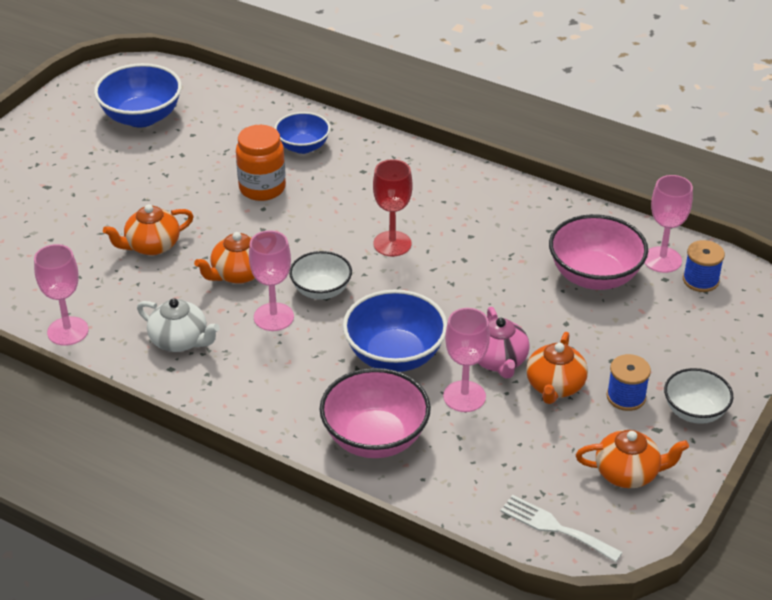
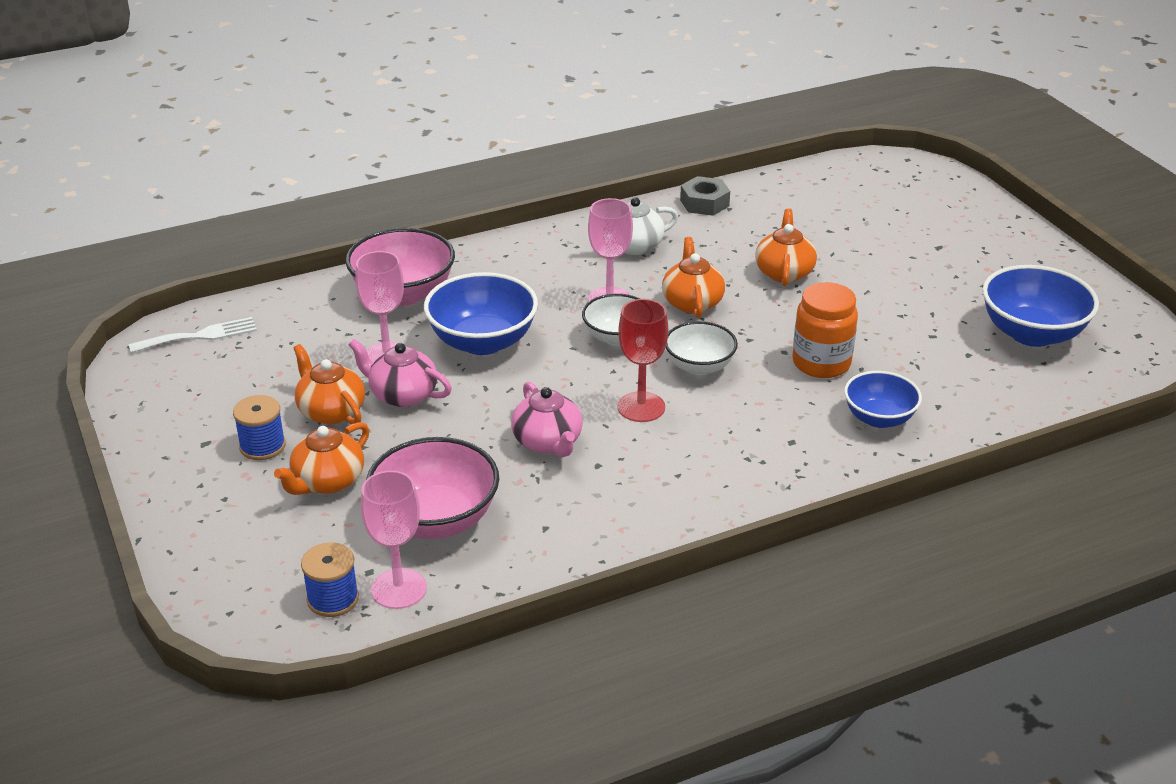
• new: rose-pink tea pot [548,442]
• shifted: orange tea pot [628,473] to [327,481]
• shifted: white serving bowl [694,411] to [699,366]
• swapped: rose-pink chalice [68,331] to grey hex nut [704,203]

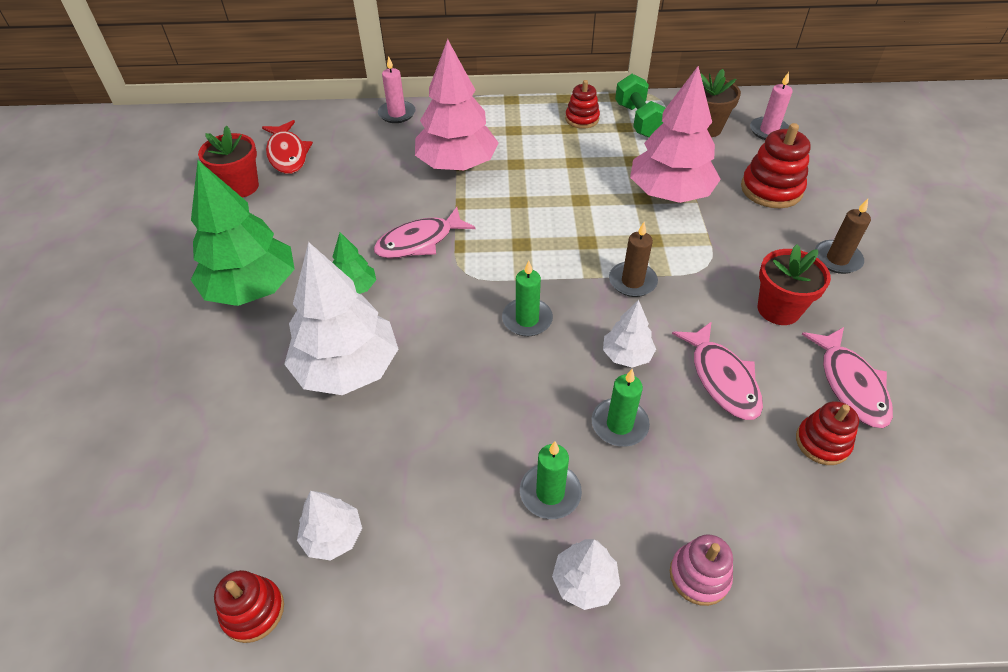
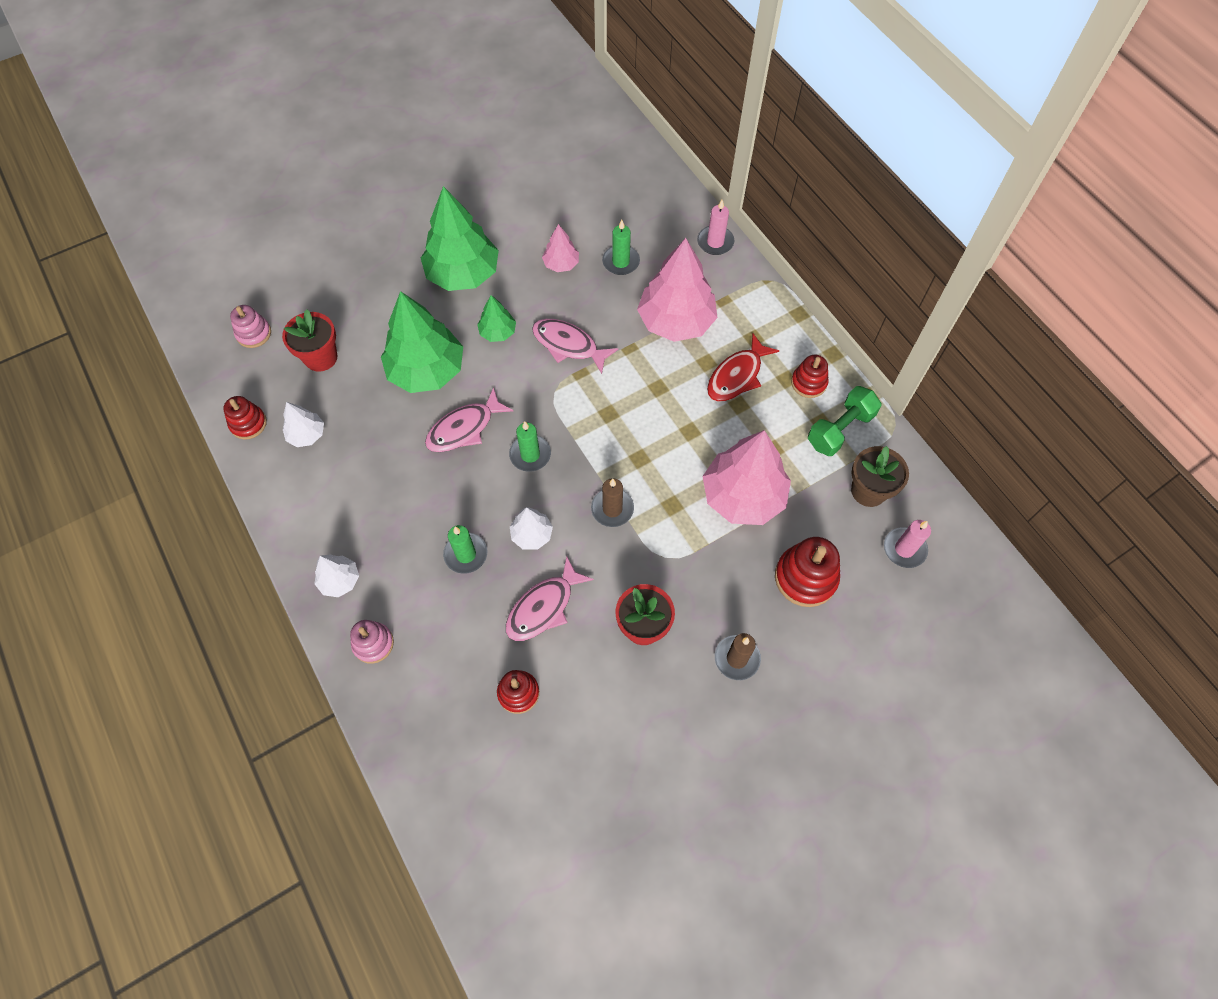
• new: rose-pink ring stacker [254,333]
• new: rose-pink toy tree [561,264]
• shifted: crimson flower pot [241,187] to [321,357]
• shifted: crimson fish [287,154] to [737,376]
• shifted: green wax candle [550,493] to [621,262]
• shifted: rose-pink fish [850,385] to [464,428]
• repainted: white toy tree [347,368] to green toy tree [427,370]

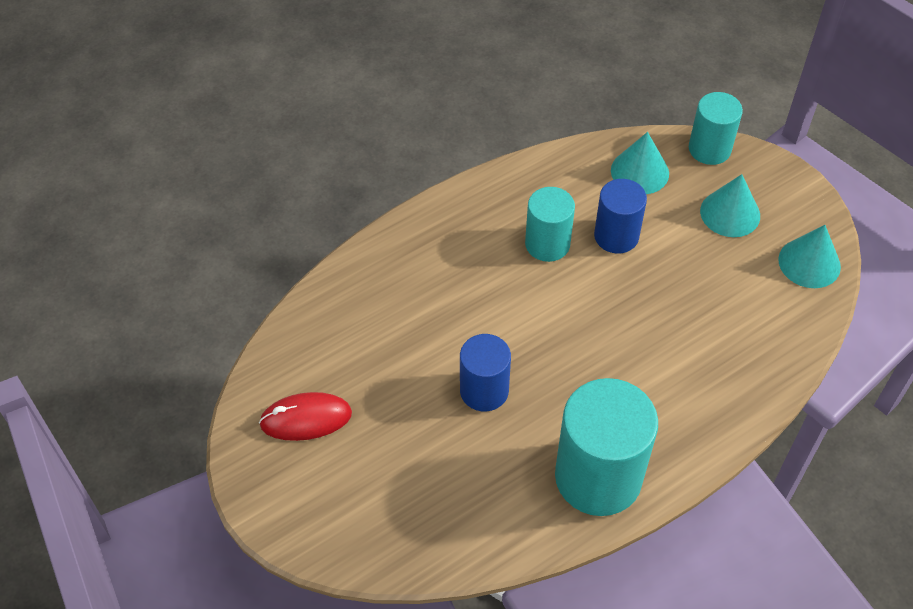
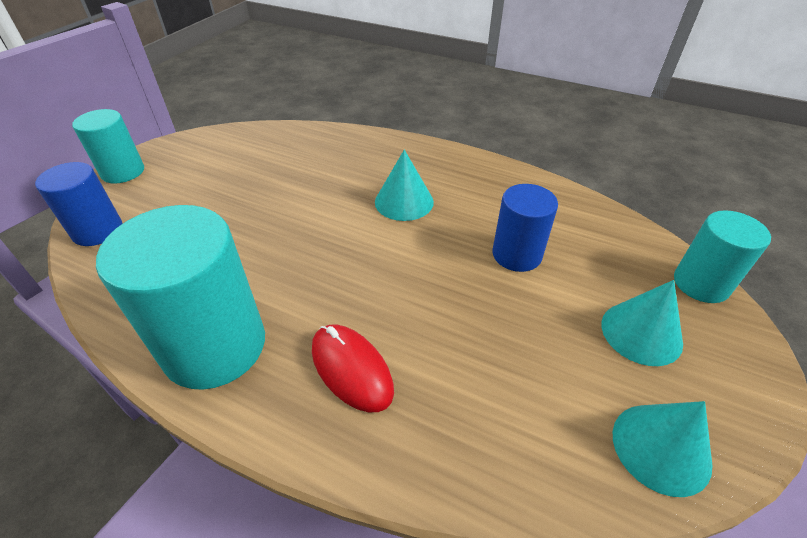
• shifted: crimson PC mouse [306,419] to [351,369]
• shifted: cobalt cylinder shape [484,390] to [97,231]
• shifted: turquoise cylinder shape [547,244] to [123,172]
• shifted: turquoise cone shape [639,171] to [404,201]

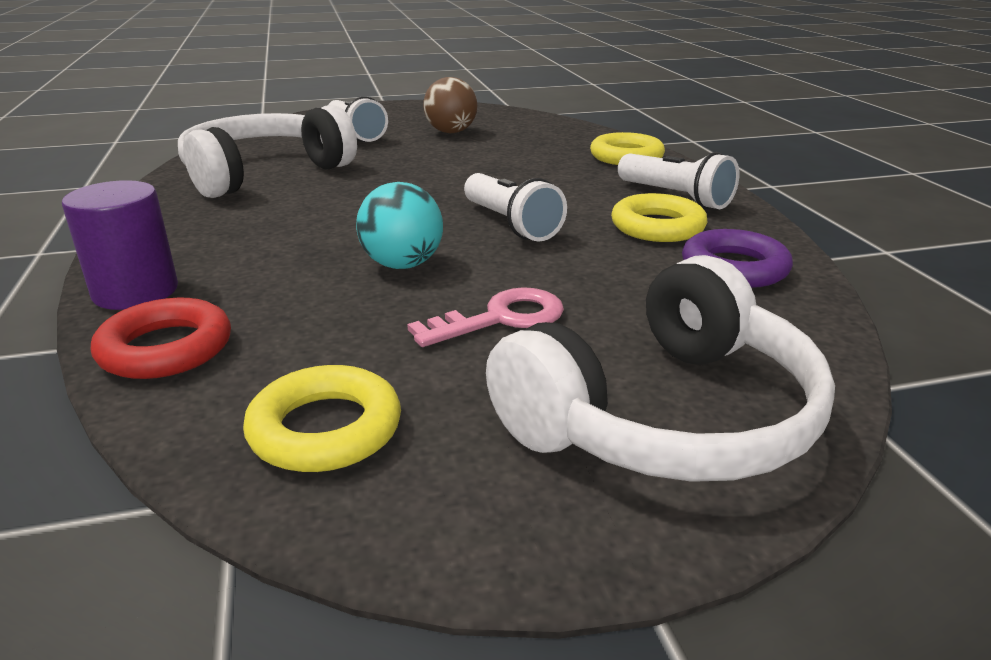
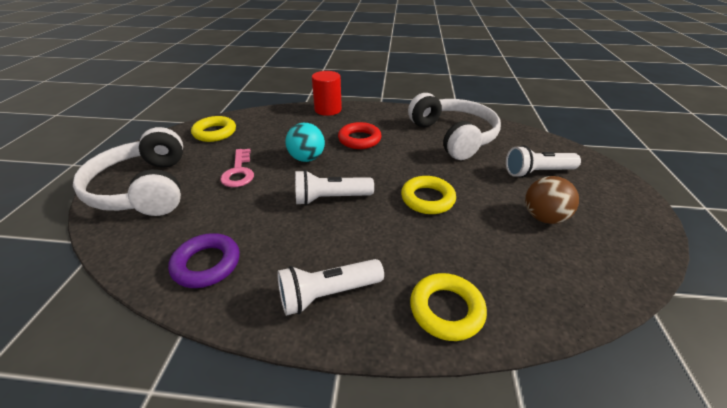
• shifted: crimson torus [166,349] to [359,139]
• shifted: bright yellow torus [657,227] to [427,199]
• repainted: royal purple cylinder shape [135,292] to crimson cylinder shape [328,109]

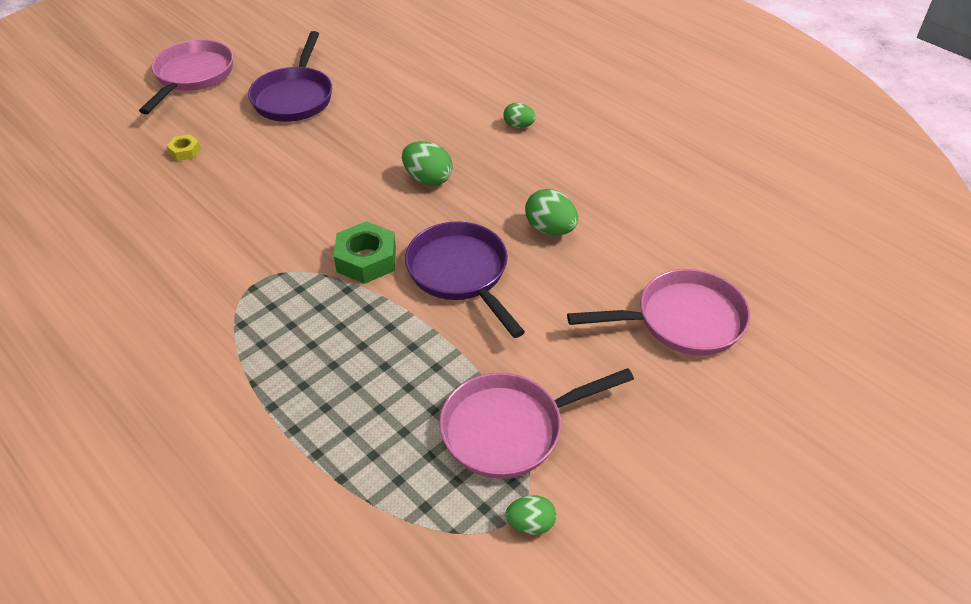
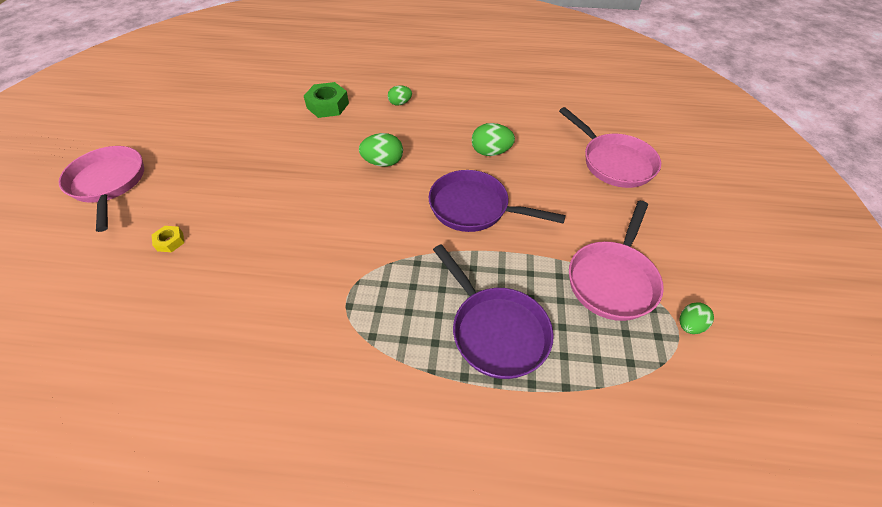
• shifted: royal purple frying pan [294,97] to [495,330]
• shifted: green hex nut [366,259] to [328,105]
• rotated: rose-pink frying pan [682,320] = [613,162] 105 degrees clockwise

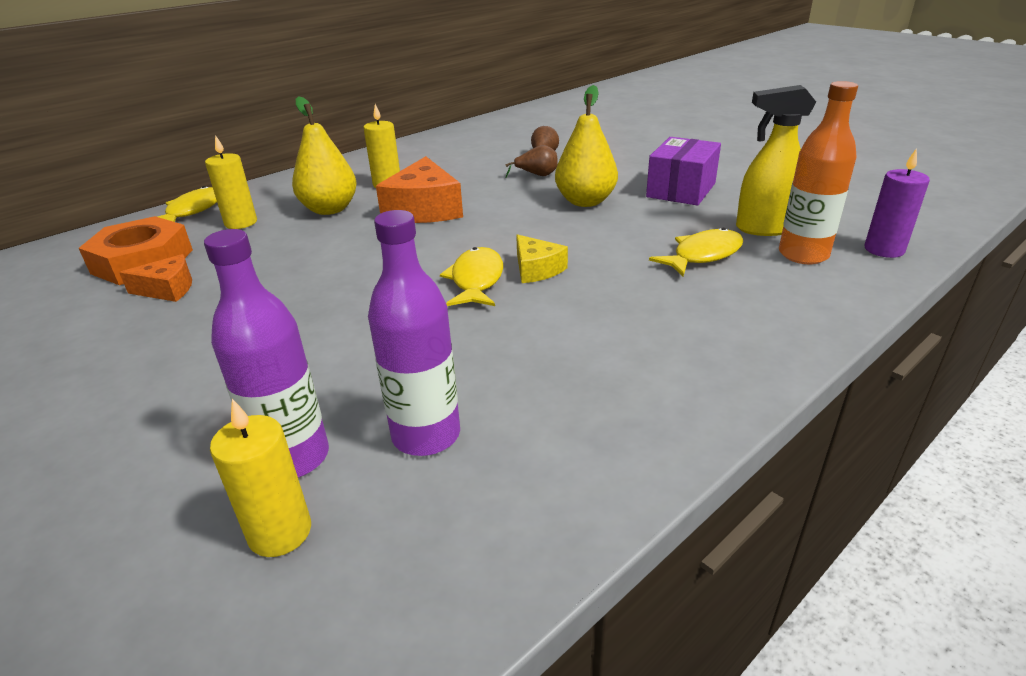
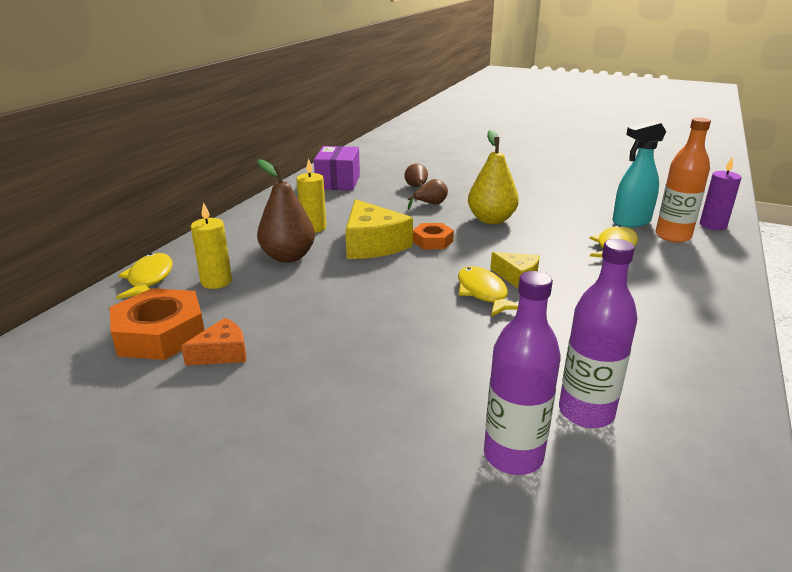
• gone: bright yellow wax candle [280,532]
• new: orange hex nut [432,241]
• shifted: royal purple parcel [681,190] to [338,182]
• repainted: bright yellow pear fruit [330,209] to russet pear fruit [288,257]
• repainted: orange cheese [424,209] to bright yellow cheese [372,244]
• repainted: bright yellow spray bottle [764,228] to turquoise spray bottle [631,222]

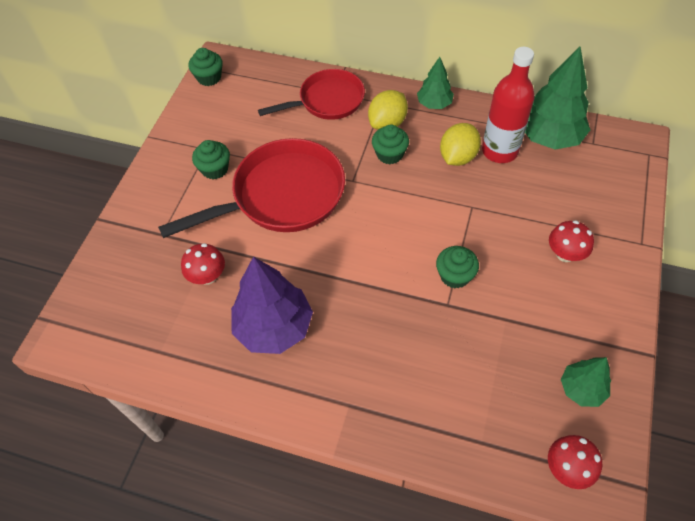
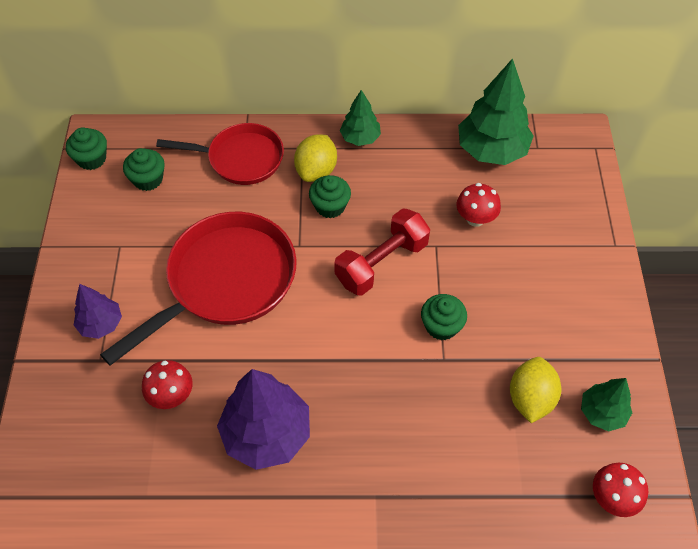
• gone: crimson drink bottle [499,151]
• new: royal purple toy tree [101,324]
• new: crimson hand weight [381,263]
• shifted: green fairy cake [215,169] to [148,179]
• shifted: bright yellow toy lemon [458,157] to [530,398]
• shifted: crimson mushroom [565,254] to [475,218]
• rotated: crimson frying pan [327,101] = [241,159] 45 degrees clockwise

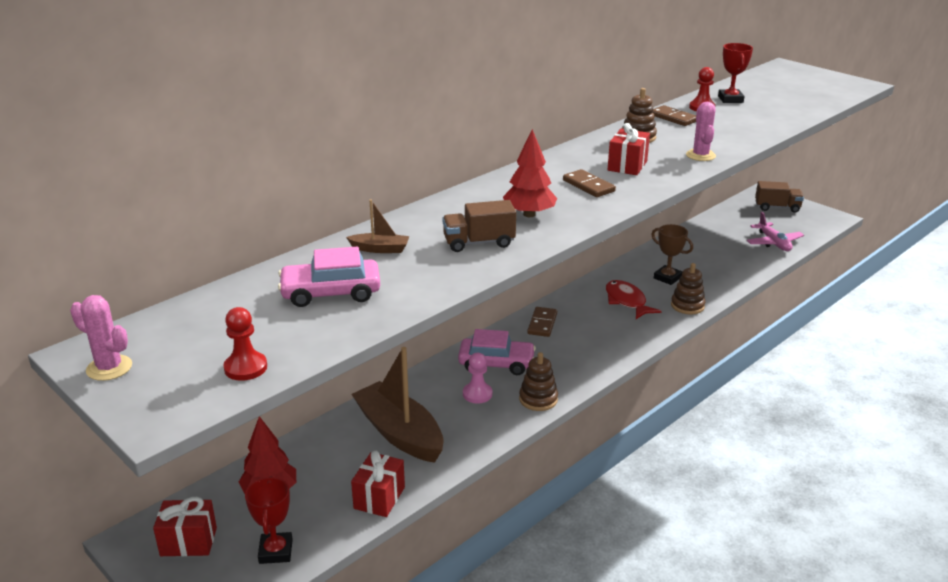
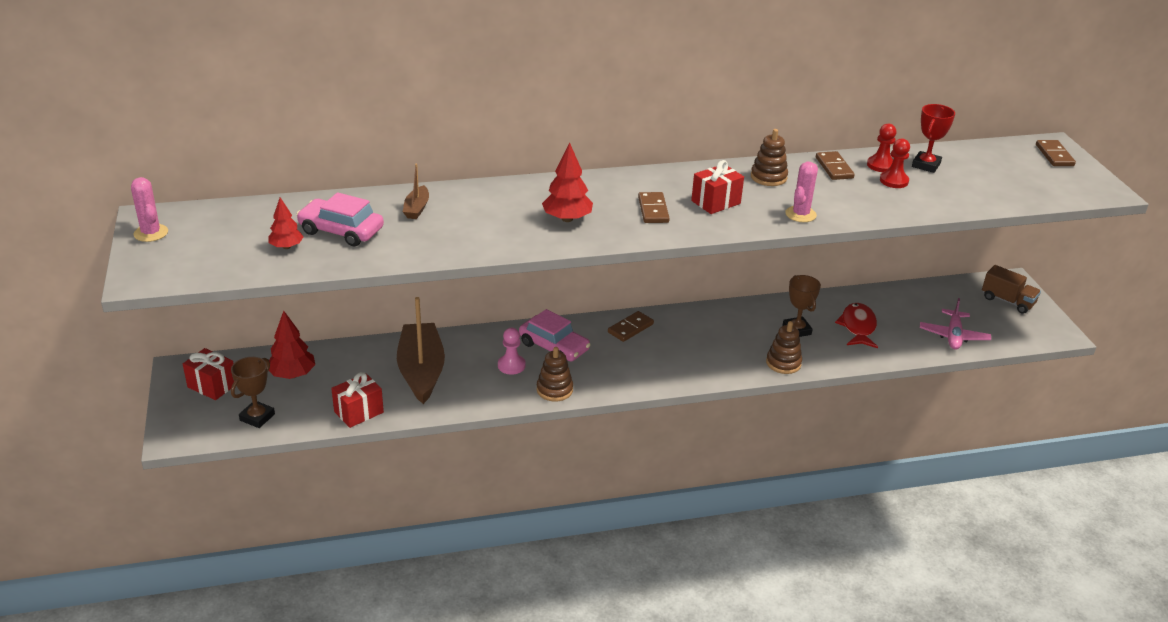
• gone: russet lorry [479,243]
• new: crimson toy tree [286,247]
• new: russet domino [1054,155]
• shifted: crimson chess pawn [245,368] to [894,181]
• shifted: crimson fish [627,301] to [858,327]
• repainted: crimson prize cup [275,551] to russet prize cup [257,417]
• rotated: russet sailboat [380,249] = [417,208] 60 degrees clockwise

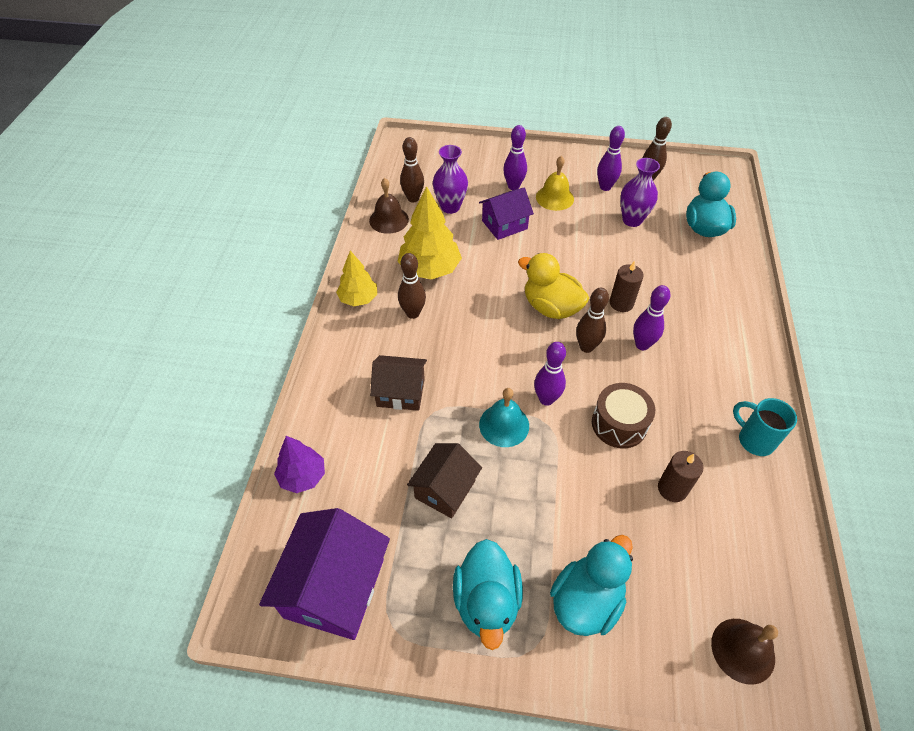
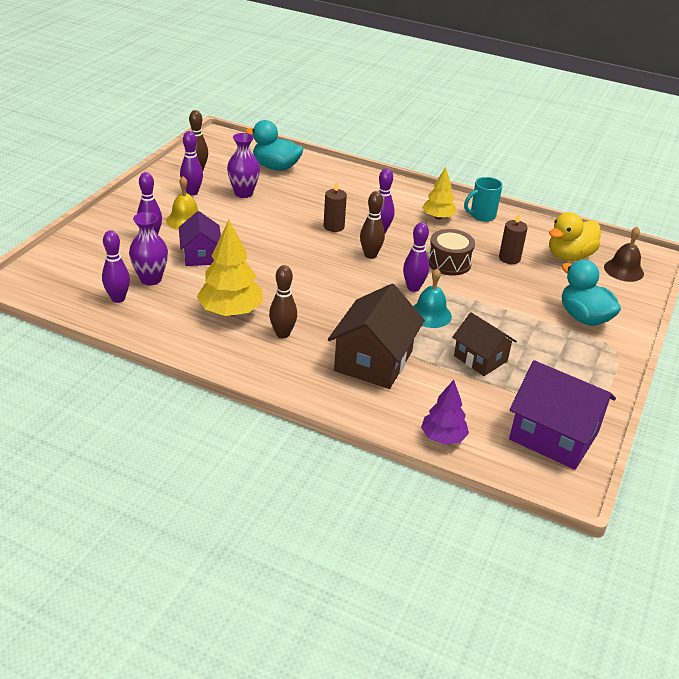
• gone: russet bell [389,220]
• gone: turquoise toy duck [487,602]
• shifted: bright yellow toy tree [358,299] to [438,217]
• shifted: bright yellow toy duck [551,307] to [569,256]
• repainted: russet tenpin [413,198] to royal purple tenpin [118,299]
• scaled: russet house [400,392] = [373,361] x1.59

